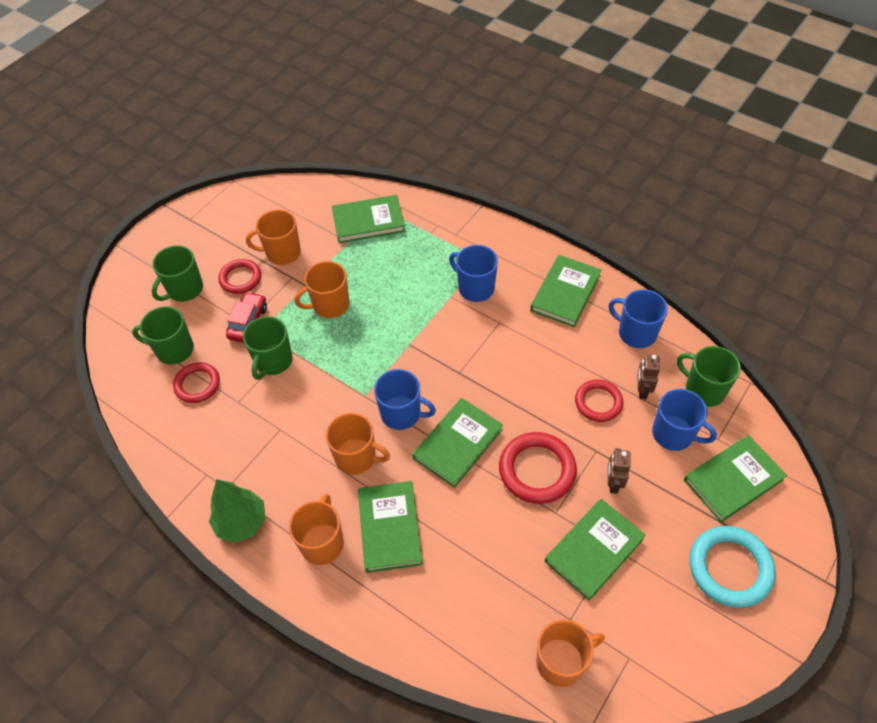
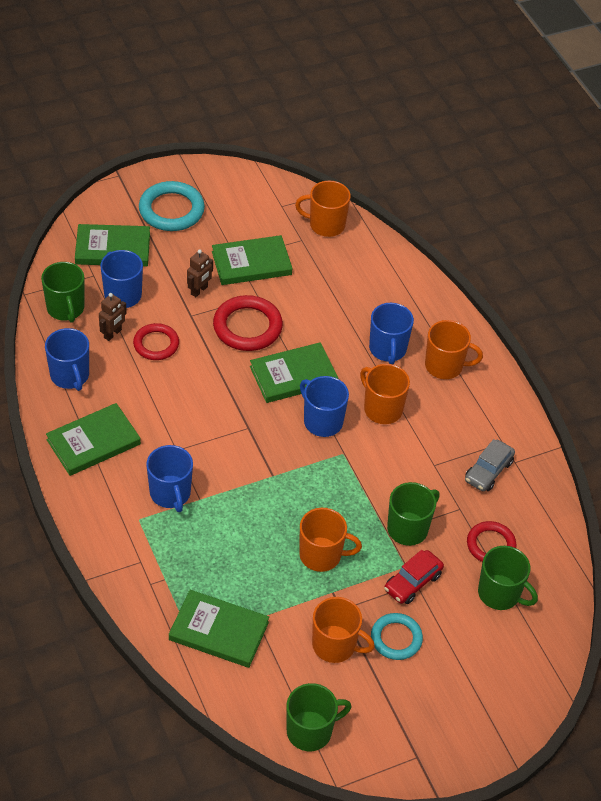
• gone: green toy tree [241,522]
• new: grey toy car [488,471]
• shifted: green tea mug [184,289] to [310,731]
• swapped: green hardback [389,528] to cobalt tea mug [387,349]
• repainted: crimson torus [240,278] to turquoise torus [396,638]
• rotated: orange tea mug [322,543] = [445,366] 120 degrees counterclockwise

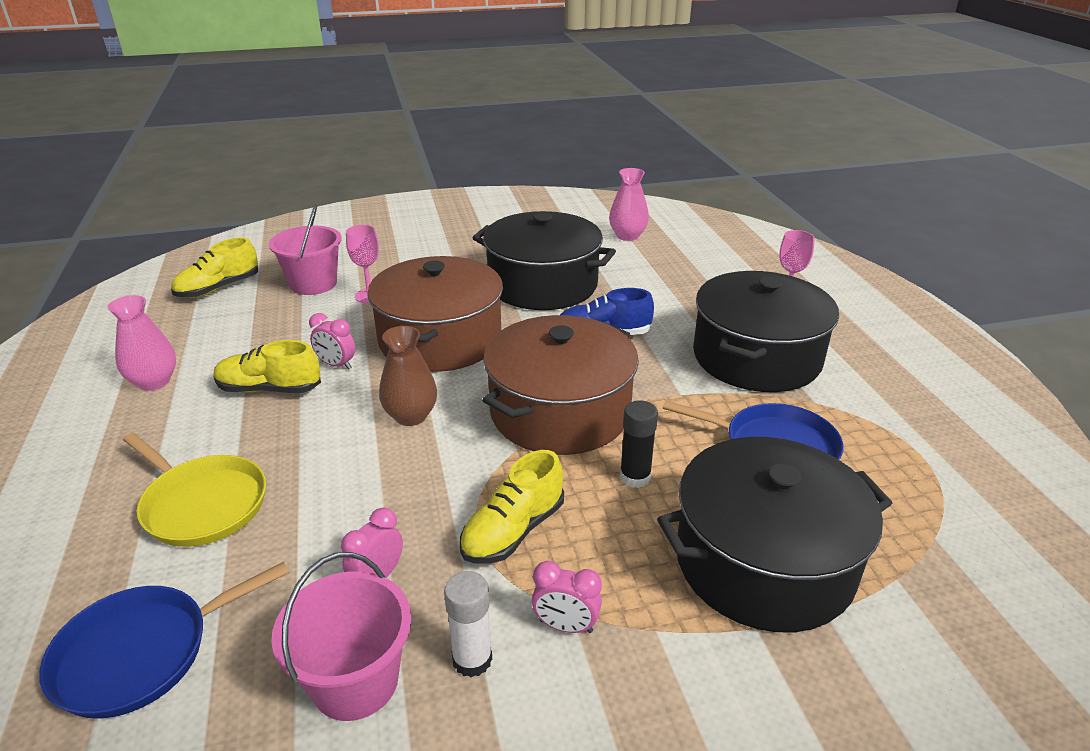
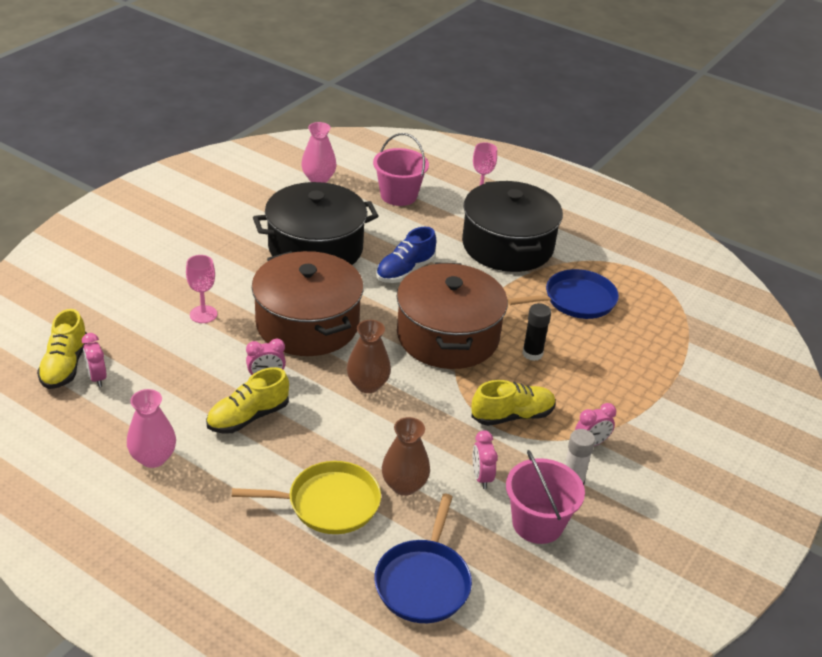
• gone: ebony cooking pot [764,562]
• new: rose-pink bedside clock [97,378]
• new: russet tall vase [404,485]
• shifted: rose-pink sand bucket [313,284] to [398,195]
• rotated: bright yellow sneaker [513,531] = [512,416] 105 degrees counterclockwise

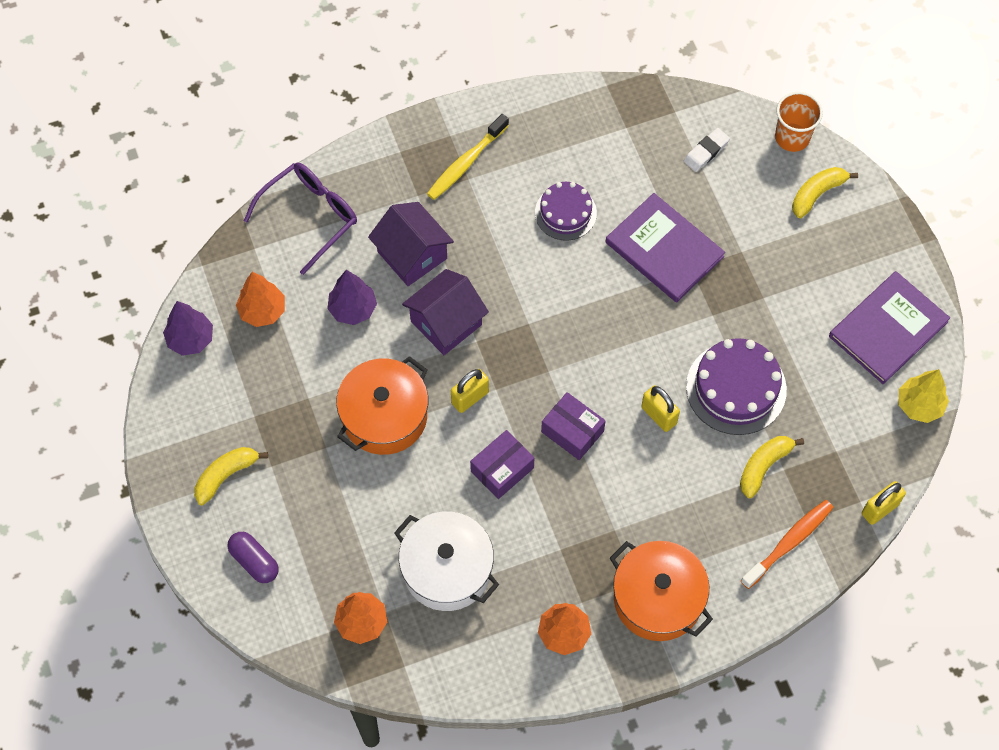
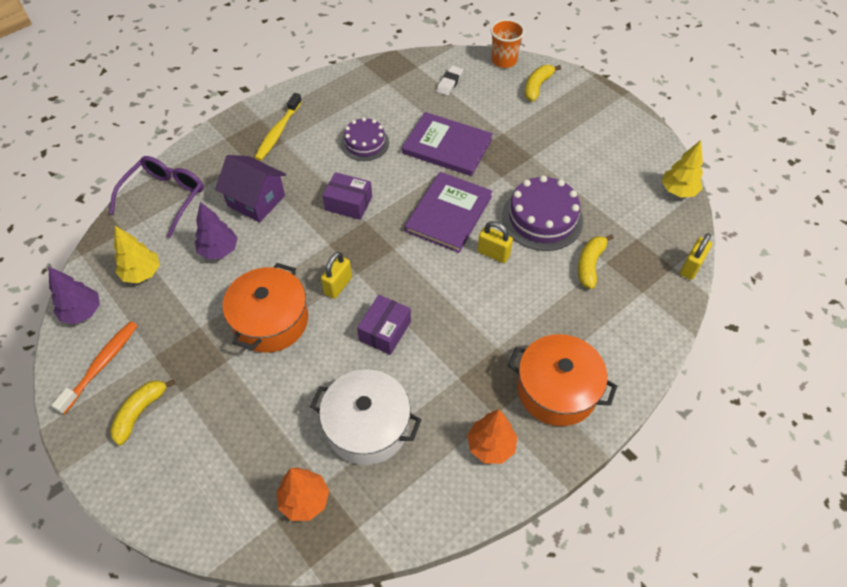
• gone: royal purple capsule [254,561]
• gone: royal purple house [446,323]
• shifted: royal purple parcel [572,431] to [348,203]
• shifted: orange tooth brush [789,542] to [101,365]
• shifted: royal purple hardback [888,329] to [449,214]
• repainted: orange toy tree [262,311] to bright yellow toy tree [142,273]

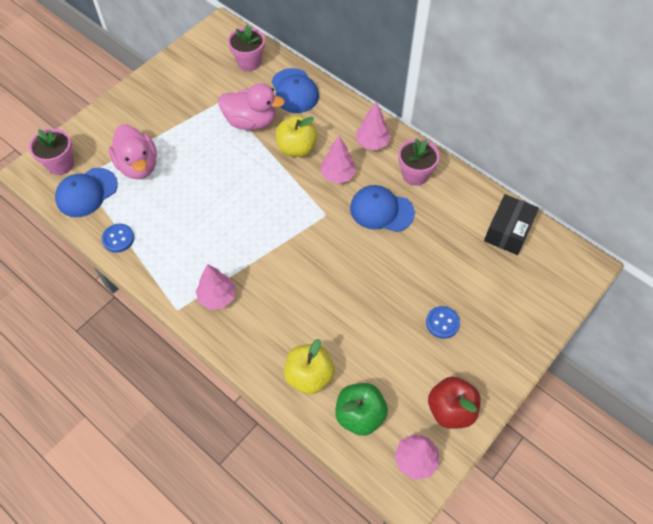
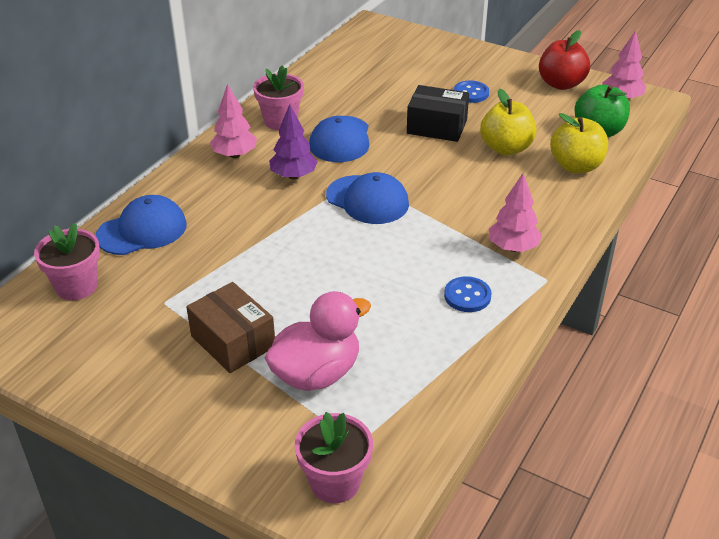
• gone: rose-pink toy duck [251,121]
• new: russet parcel [233,341]
• shifted: cobalt cap [86,192] to [367,200]
• shifted: cobalt button [118,238] to [467,296]
• shifted: bright yellow apple [296,148] to [506,148]
• shifted: ebony parcel [508,231] to [437,126]
• repainted: rose-pink toy tree [338,175] to royal purple toy tree [293,176]

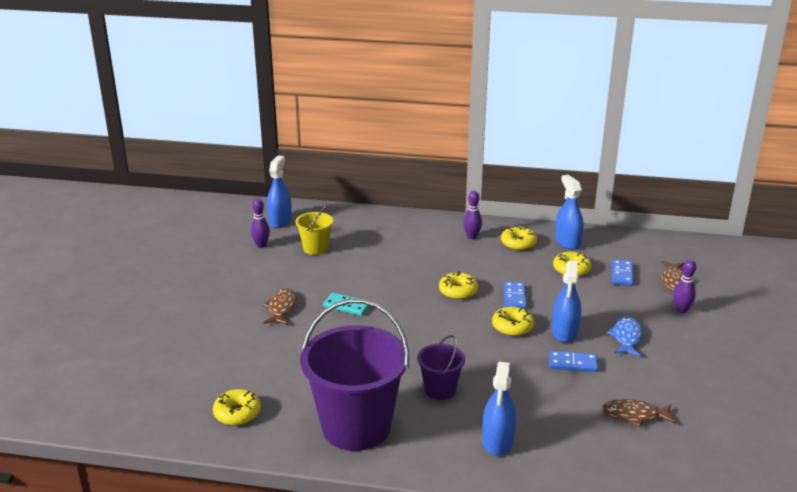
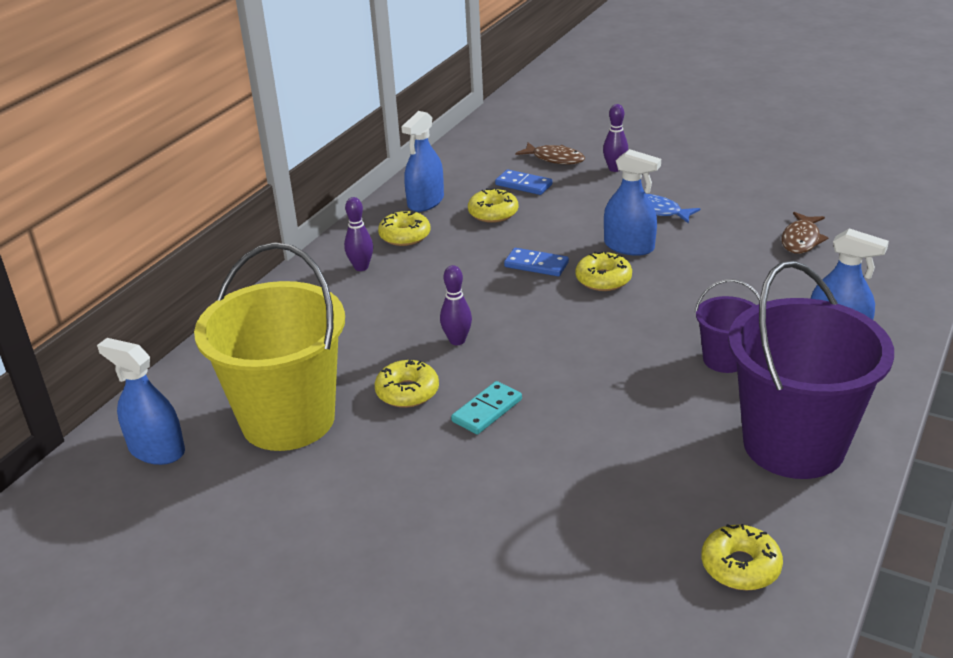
• gone: russet fish [281,308]
• gone: cobalt domino [573,363]
• shifted: royal purple tenpin [261,245] to [457,340]
• shifted: bright yellow doughnut [458,291] to [407,392]
• rotated: cobalt spray bottle [567,242] = [425,202] 60 degrees counterclockwise
• scaled: bright yellow sand bucket [315,248] = [288,419] x2.08

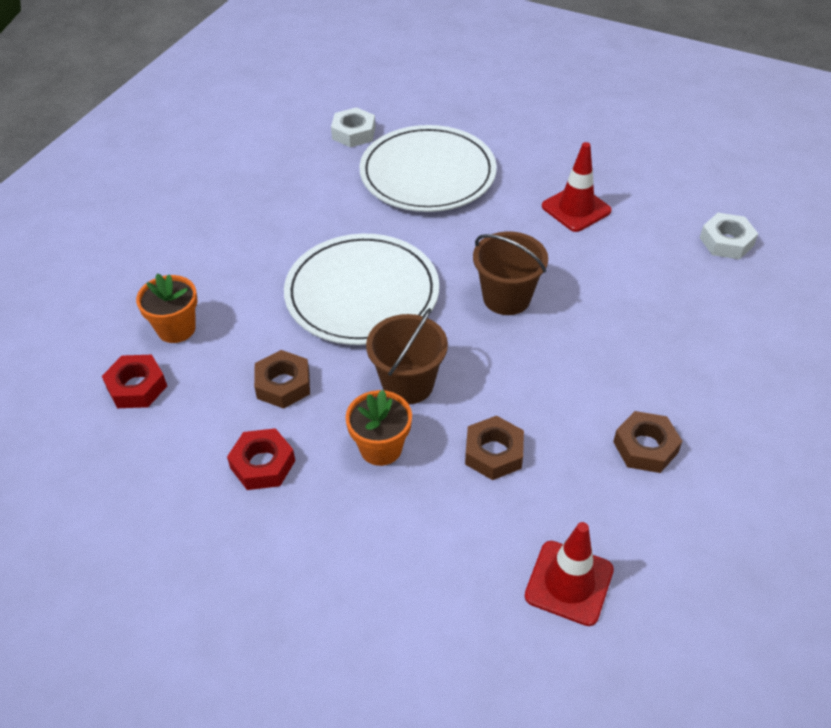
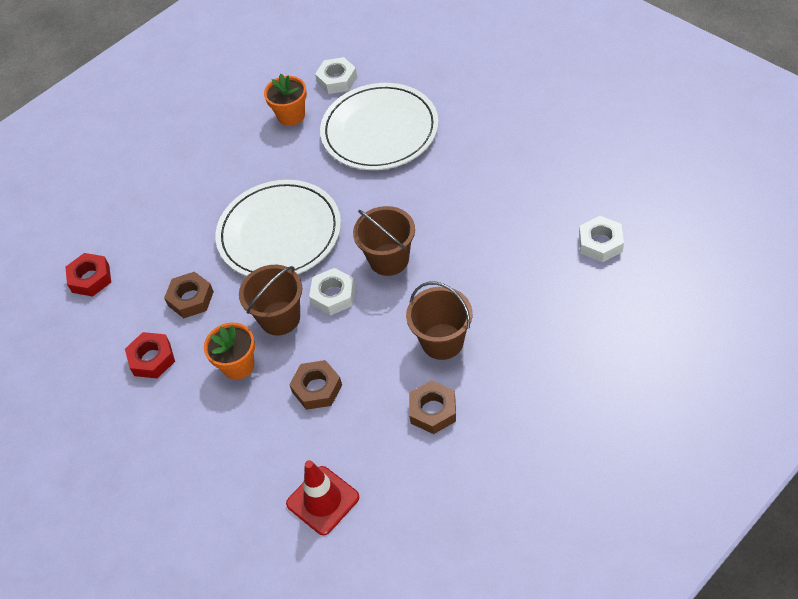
• gone: crimson traffic cone [576,209]
• new: white hex nut [333,295]
• new: russet sand bucket [442,341]
• shifted: orange flower pot [176,329] to [291,115]

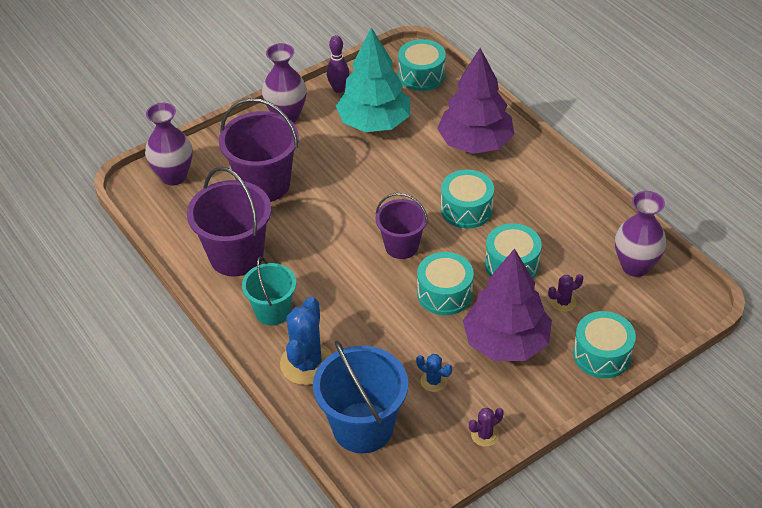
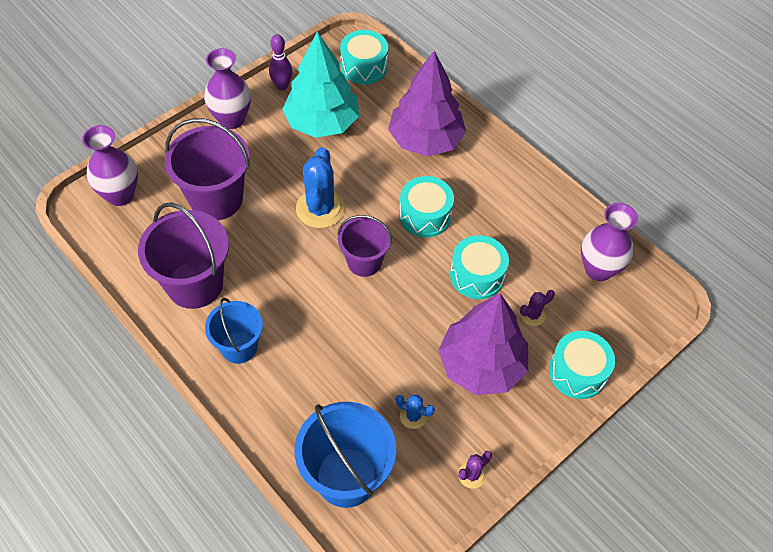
• gone: turquoise drum [444,293]
• shifted: cobalt prickly plant [307,363] to [320,208]
• repainted: turquoise sand bucket [272,311] to cobalt sand bucket [239,347]

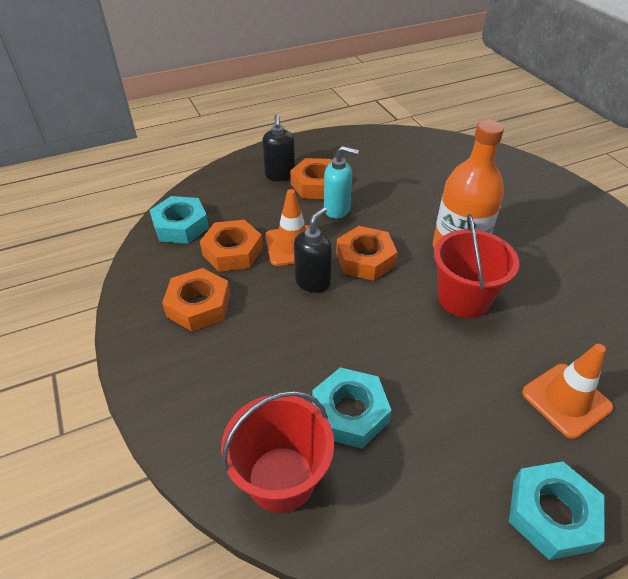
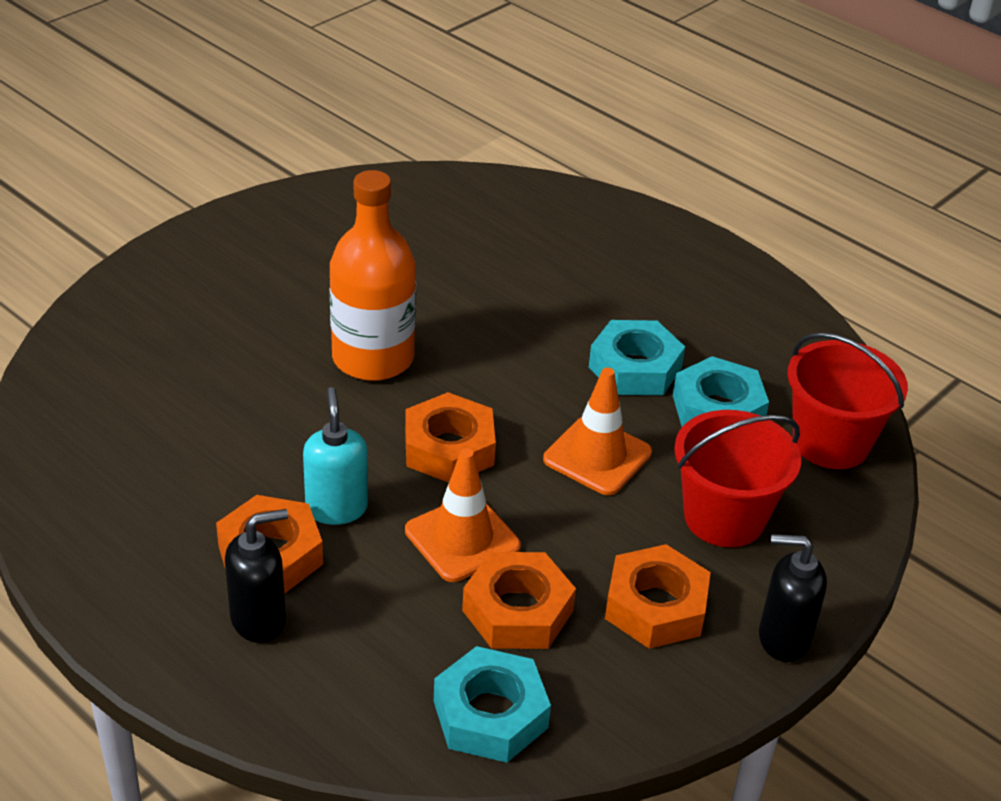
• shifted: ebony soap dispenser [313,282] to [783,638]
• shifted: crimson sand bucket [463,298] to [724,517]
• shifted: turquoise hex nut [551,514] to [635,368]
• shifted: orange traffic cone [566,400] to [597,456]

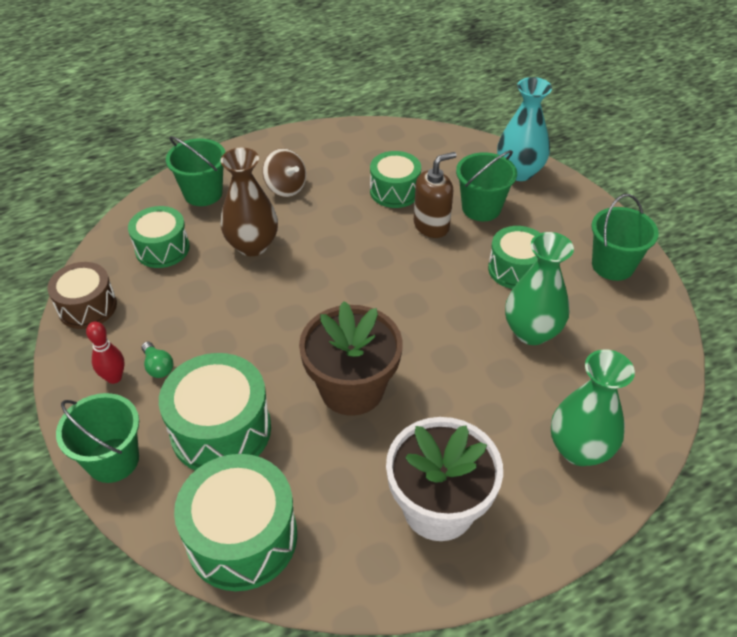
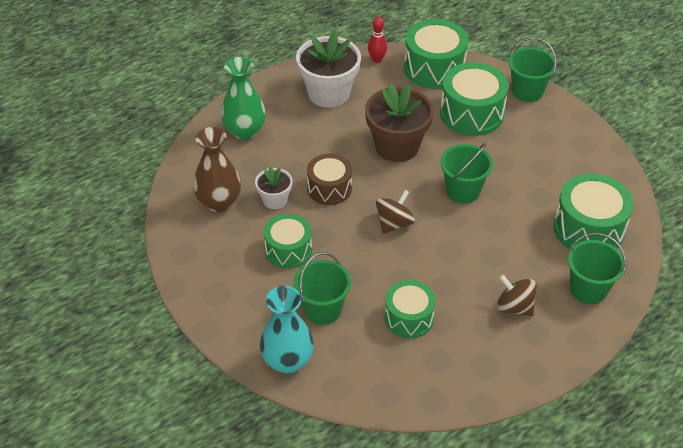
• gone: green light bulb [158,367]
• gone: russet soap dispenser [431,226]
• new: russet whirligig [394,223]
• shifted: russet drum [87,307] to [329,188]
• shifted: crimson tenpin [114,377] to [377,60]
• shifted: russet tall vase [252,245] to [219,202]
• shifted: green sand bucket [612,265] to [463,191]
• swapped: green tall vase [531,332] to white flower pot [275,200]
• scaled: green drum [162,249] = [588,229] x1.53

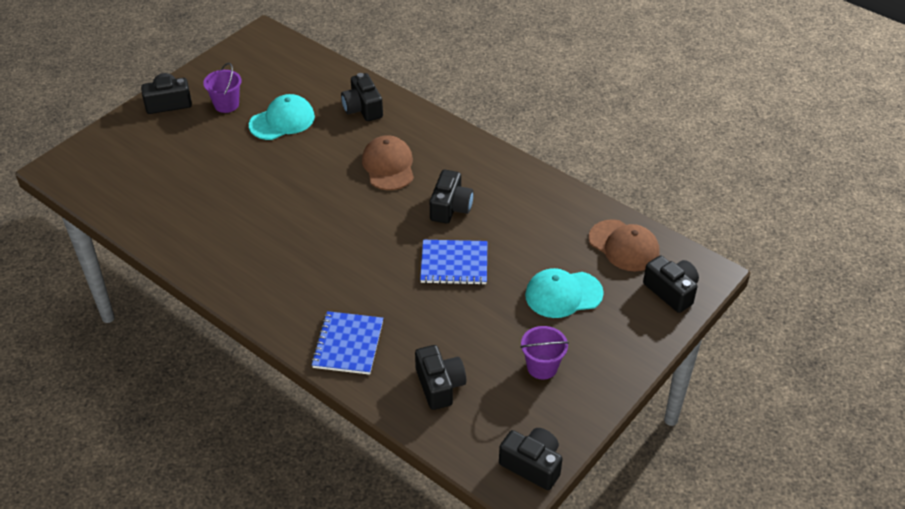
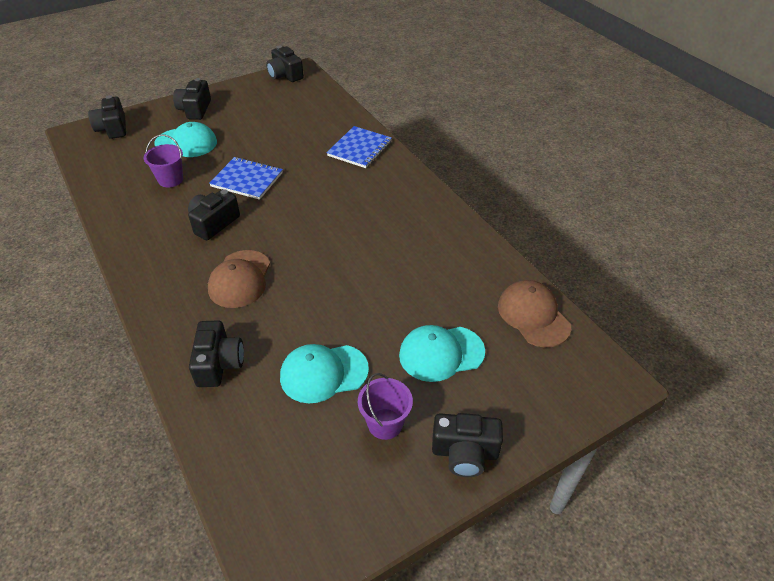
• new: turquoise cap [441,353]
• shifted: ebony compact camera [439,385] to [195,109]
• shifted: royal purple sand bucket [542,367] to [170,179]
• shifted: russet cap [624,246] to [533,315]

